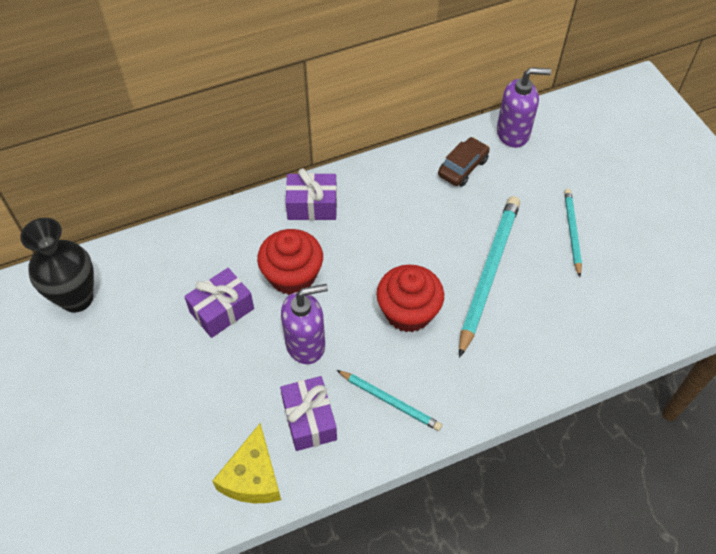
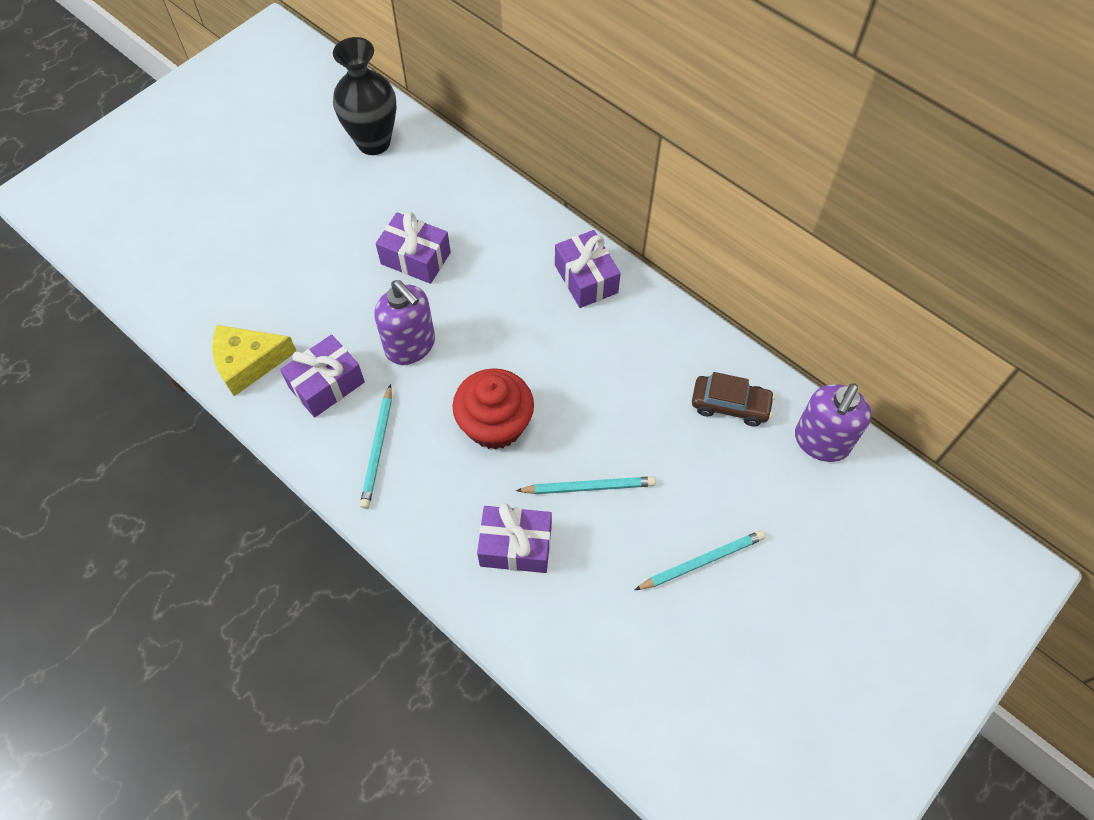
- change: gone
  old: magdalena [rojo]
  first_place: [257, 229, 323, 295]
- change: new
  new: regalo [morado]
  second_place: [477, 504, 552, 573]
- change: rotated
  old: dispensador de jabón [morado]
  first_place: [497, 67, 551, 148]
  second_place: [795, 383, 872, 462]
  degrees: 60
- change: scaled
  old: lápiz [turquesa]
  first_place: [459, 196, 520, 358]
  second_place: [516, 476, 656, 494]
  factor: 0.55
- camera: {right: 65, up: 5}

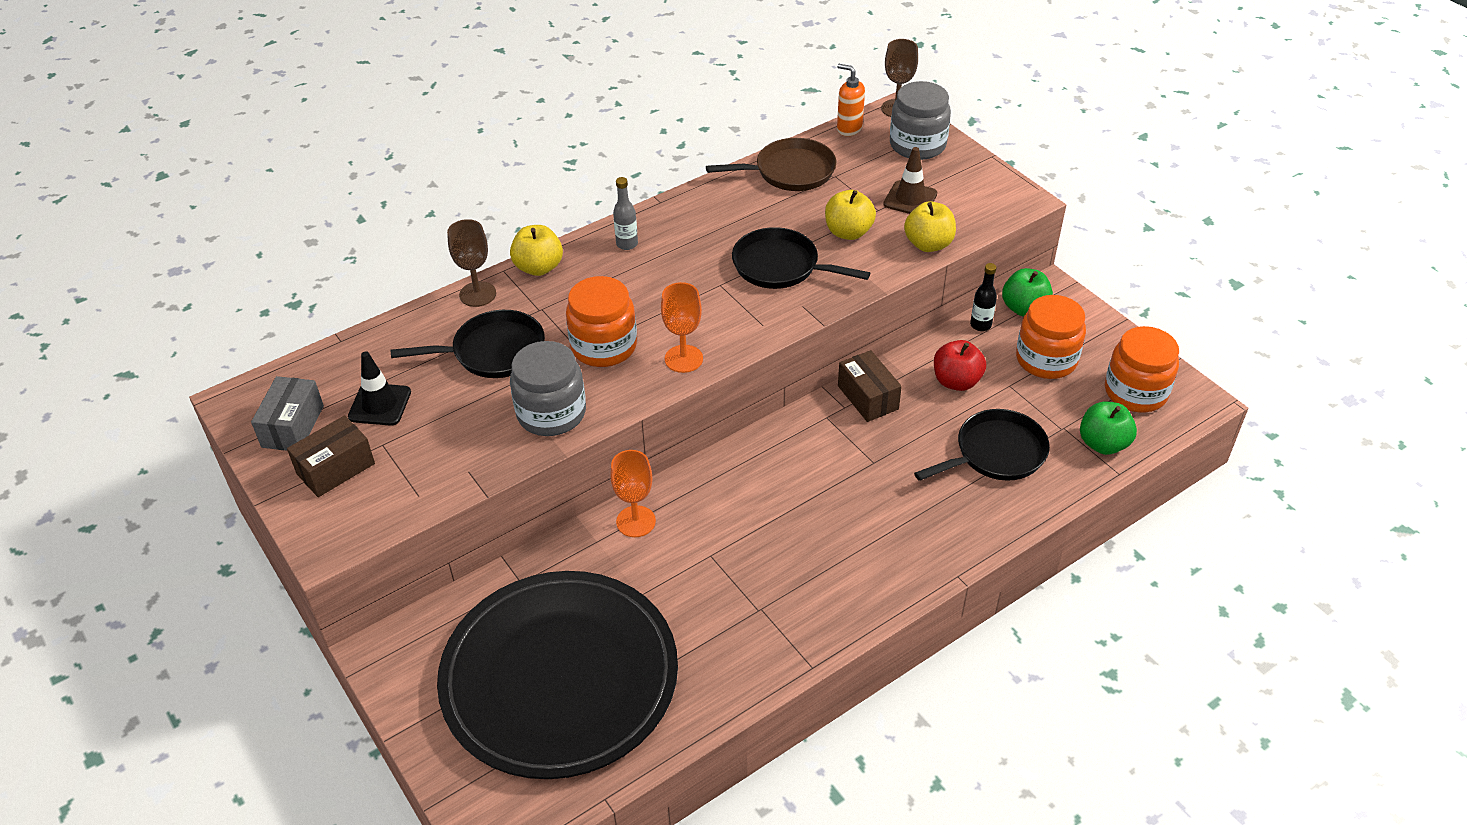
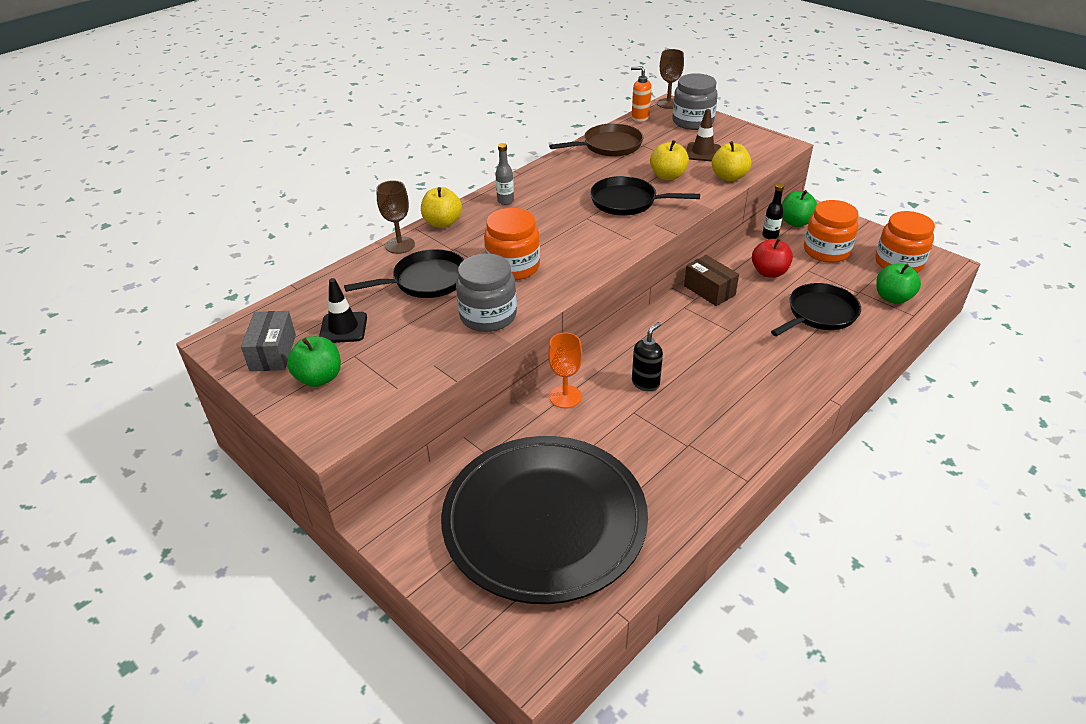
- change: gone
  old: copa [naranja]
  first_place: [661, 282, 703, 373]
- change: new
  new: dispensador de jabón [negro]
  second_place: [632, 322, 663, 391]
- change: swapped
  old: caja [marrón]
  new: manzana [verde]
  first_place: [287, 415, 375, 497]
  second_place: [287, 336, 341, 387]
- camera: {right: -10, up: -5}

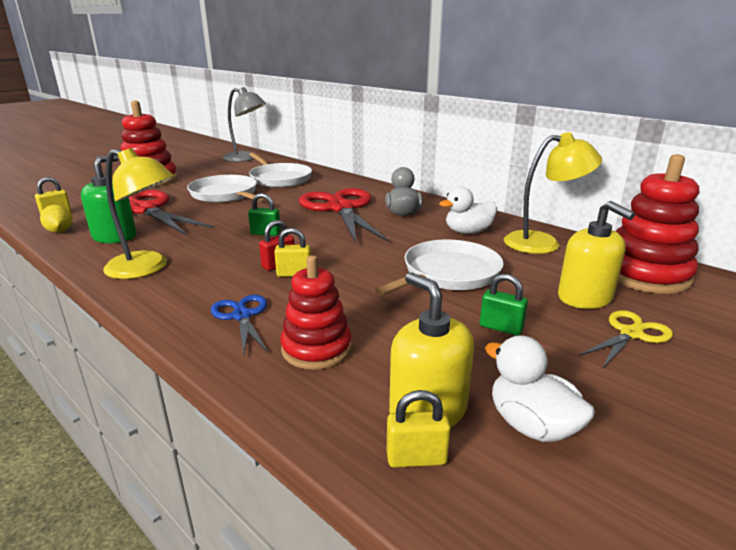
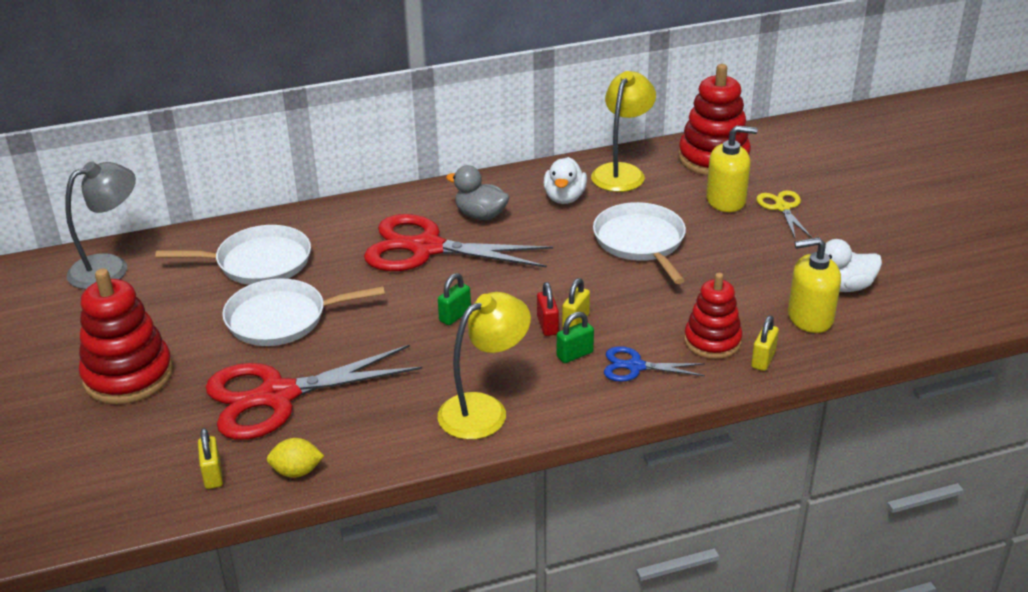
- change: gone
  old: dispensador de jabón [verde]
  first_place: [81, 155, 136, 243]
- change: shifted
  old: candado [amarillo]
  first_place: [387, 390, 451, 468]
  second_place: [751, 315, 779, 371]
- change: shifted
  old: candado [verde]
  first_place: [480, 274, 528, 336]
  second_place: [557, 312, 594, 363]
- camera: {right: -60, up: 10}

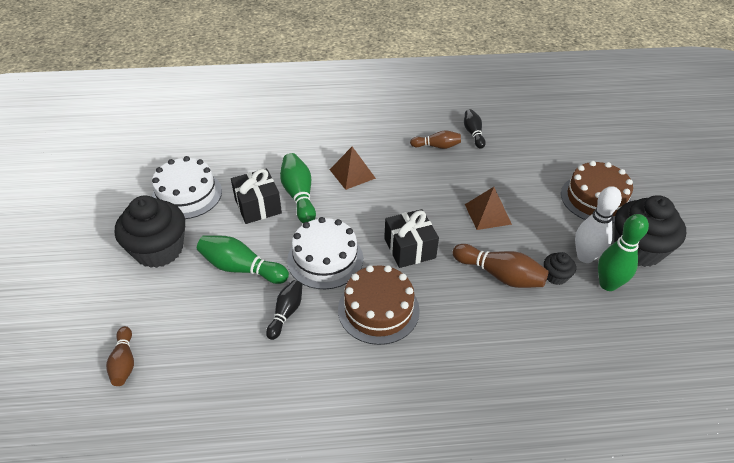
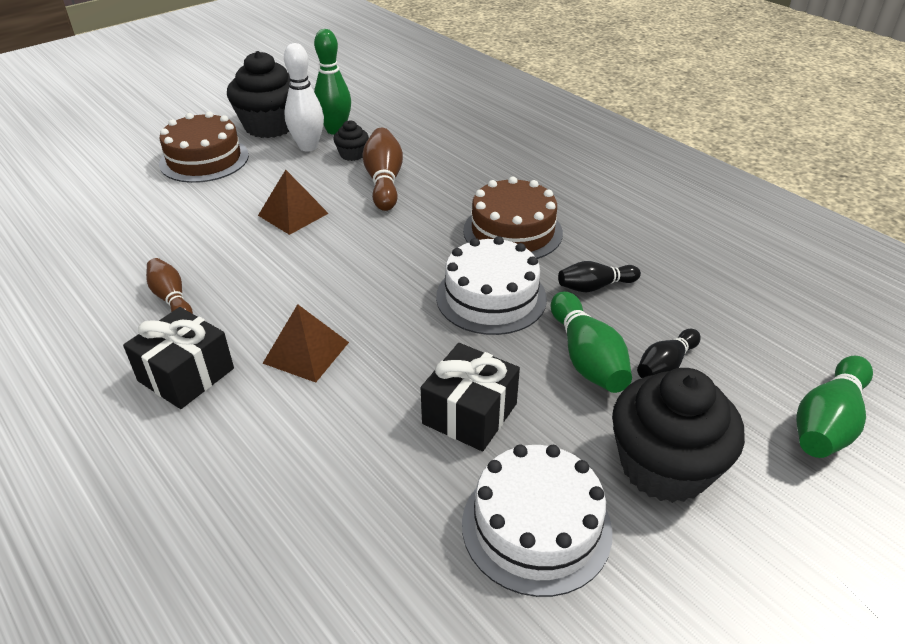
- change: gone
  old: bolo [marrón]
  first_place: [106, 326, 134, 386]
- change: shifted
  old: bolo [verde]
  first_place: [280, 153, 316, 223]
  second_place: [796, 356, 873, 458]
- change: shifted
  old: regalo [negro]
  first_place: [384, 209, 439, 268]
  second_place: [123, 307, 234, 409]
- change: shifted
  old: bolo [negro]
  first_place: [464, 109, 486, 149]
  second_place: [637, 329, 701, 378]
- camera: {right: -125, up: -5}

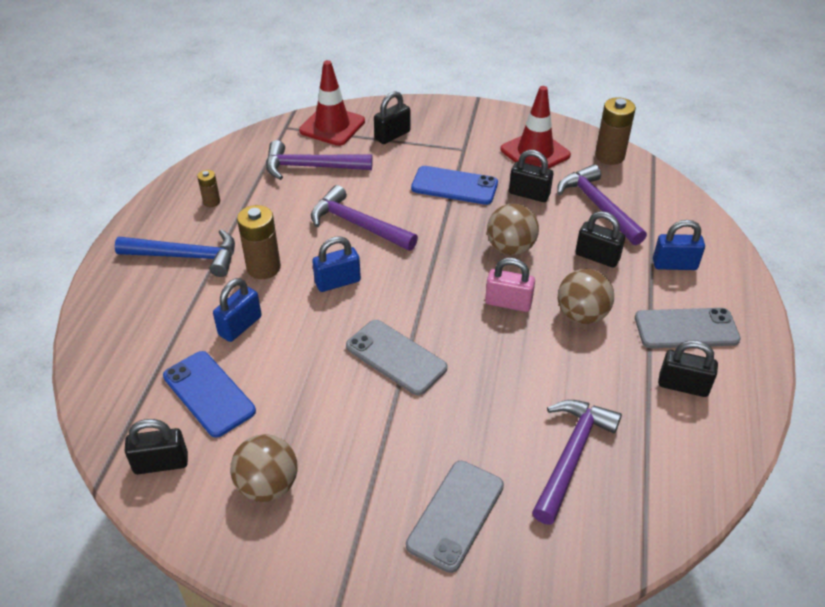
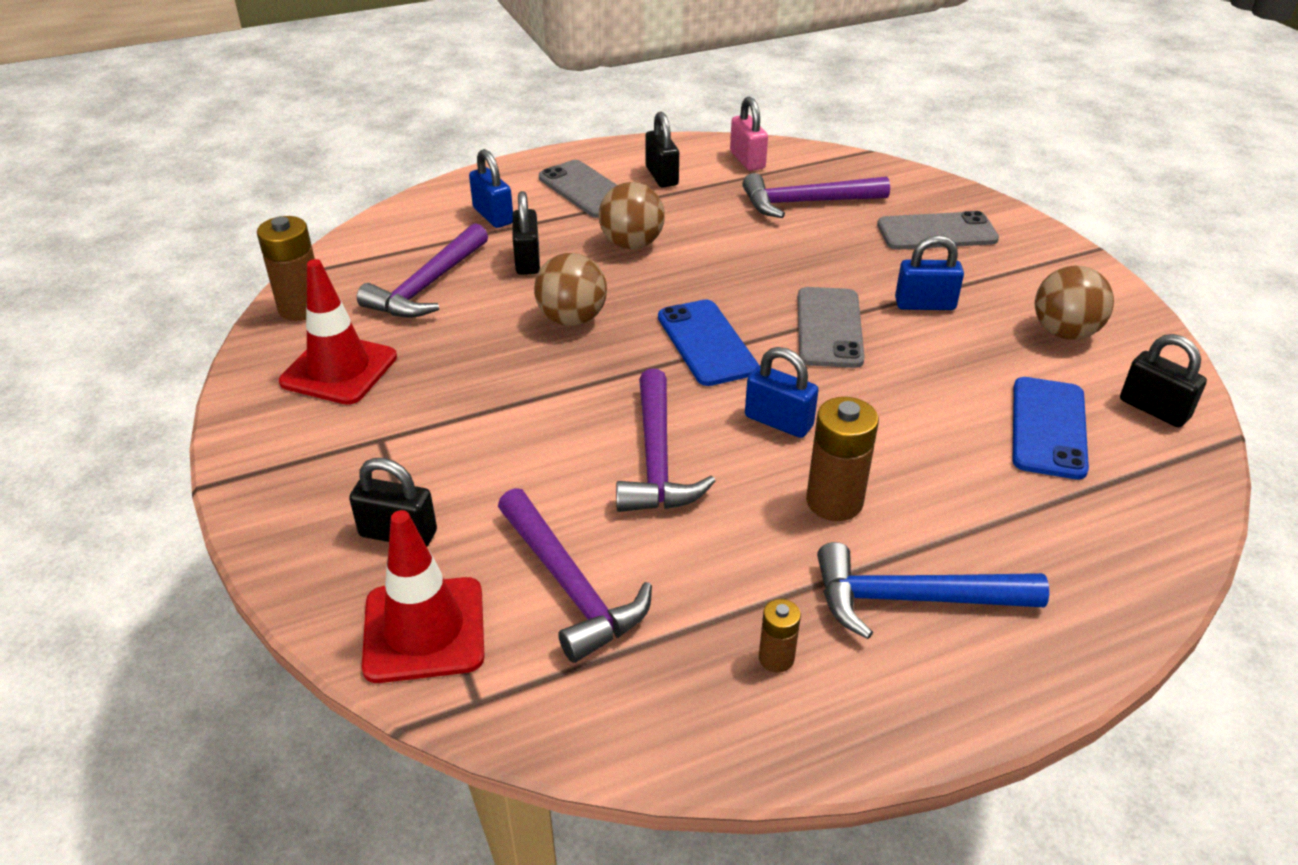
- change: gone
  old: candado [negro]
  first_place: [509, 150, 553, 202]
- change: shifted
  old: candado [azul]
  first_place: [213, 278, 262, 342]
  second_place: [895, 235, 964, 310]
- change: shifted
  old: móvil [azul]
  first_place: [411, 166, 498, 205]
  second_place: [658, 300, 759, 386]
- change: shifted
  old: candado [rosa]
  first_place: [485, 258, 535, 312]
  second_place: [730, 96, 768, 171]
- change: rotated
  old: martillo [azul]
  first_place: [114, 229, 235, 277]
  second_place: [817, 542, 1049, 639]
  degrees: -60
- camera: {right: -125, up: -5}

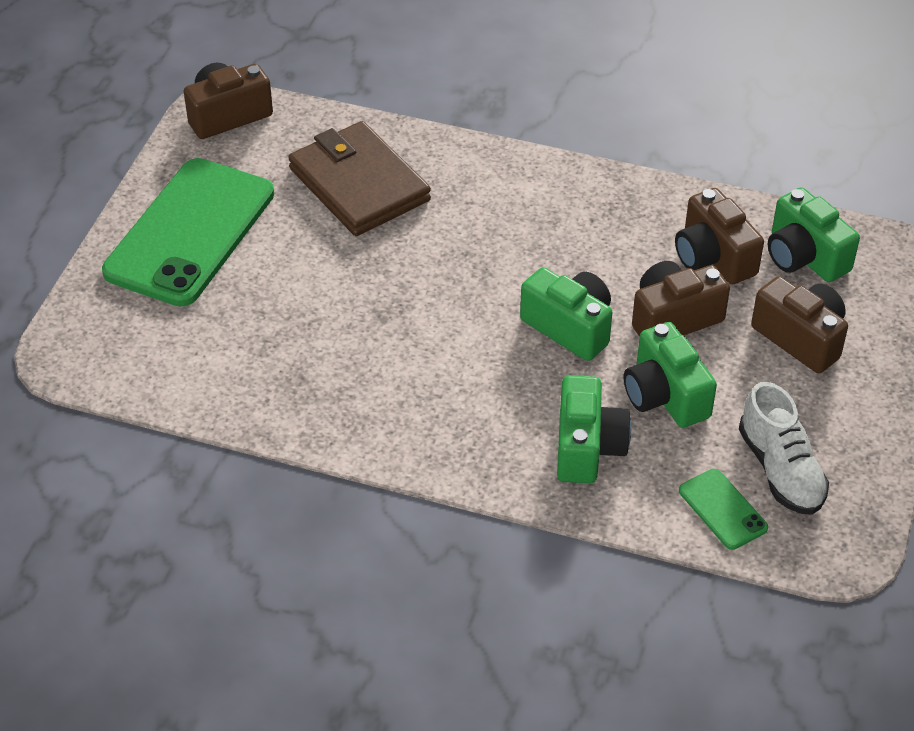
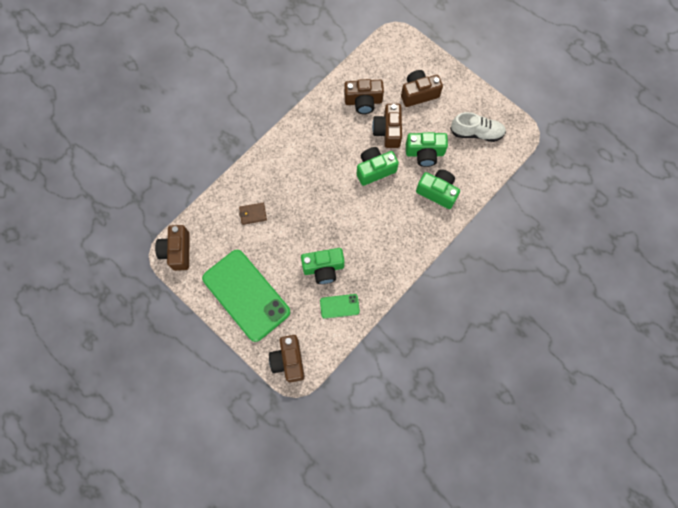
- change: new
  new: cámara [marrón]
  second_place: [269, 335, 305, 383]
- change: shifted
  old: móvil [verde]
  first_place: [679, 469, 768, 550]
  second_place: [320, 294, 360, 319]
- change: shifted
  old: cámara [verde]
  first_place: [768, 187, 860, 282]
  second_place: [301, 248, 344, 284]
- change: scaled
  old: cartera [marrón]
  first_place: [288, 121, 431, 236]
  second_place: [239, 203, 267, 225]
  factor: 0.43
- camera: {right: -65, up: 25}

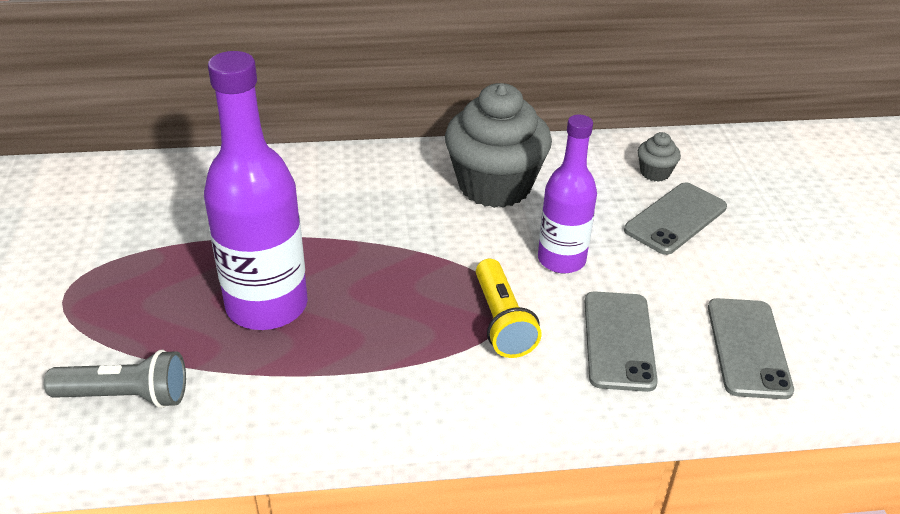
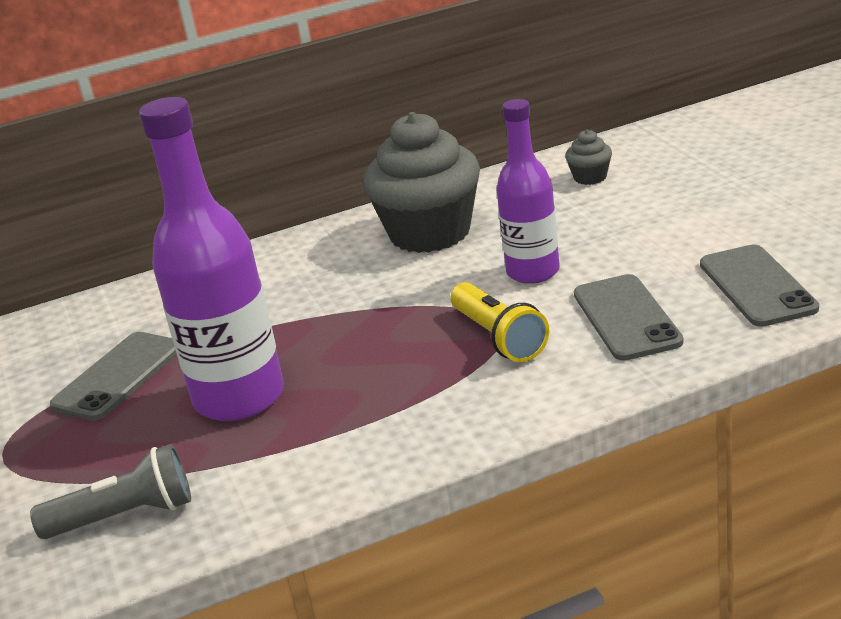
- change: shifted
  old: móvil [gris]
  first_place: [624, 182, 727, 255]
  second_place: [50, 332, 177, 421]
- camera: {right: -10, up: -10}

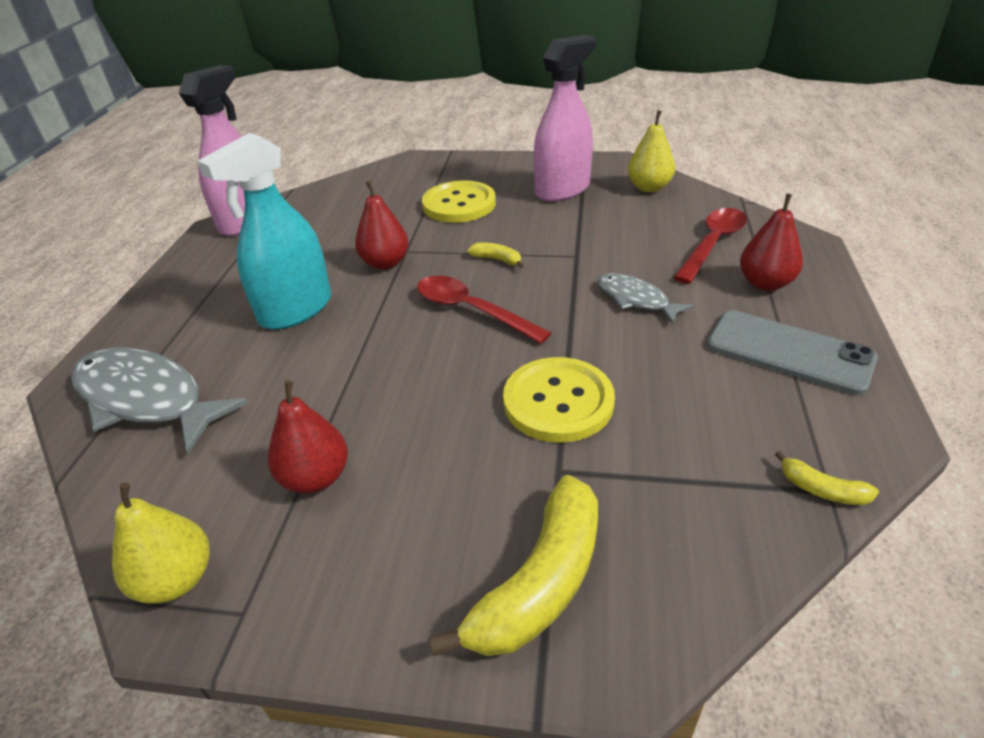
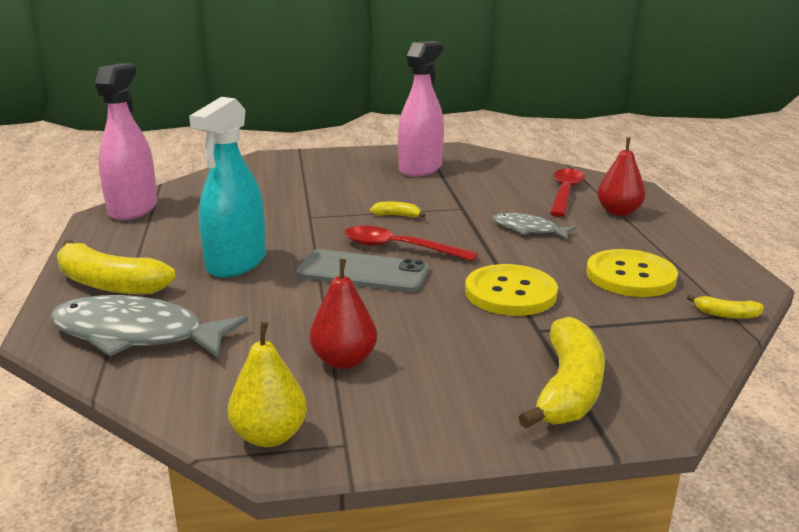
- change: gone
  old: pera [rojo]
  first_place: [355, 181, 409, 270]
- change: gone
  old: pera [amarillo]
  first_place: [628, 110, 675, 192]
- change: new
  new: plátano [amarillo]
  second_place: [57, 240, 176, 294]
- change: shifted
  old: botón [amarillo]
  first_place: [422, 180, 496, 223]
  second_place: [586, 249, 678, 297]
- change: shifted
  old: móvil [gris]
  first_place: [707, 310, 878, 395]
  second_place: [296, 249, 429, 293]
- camera: {right: -20, up: -15}

